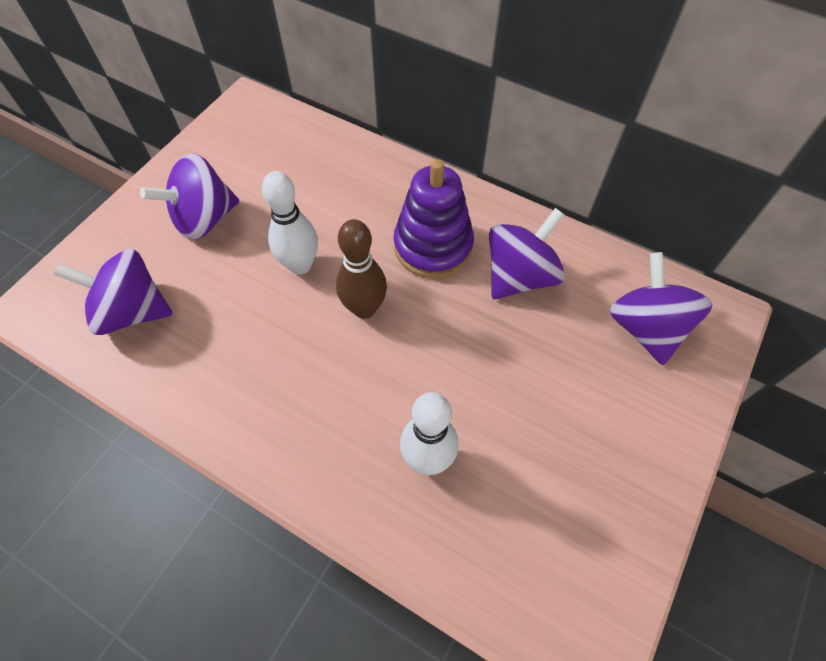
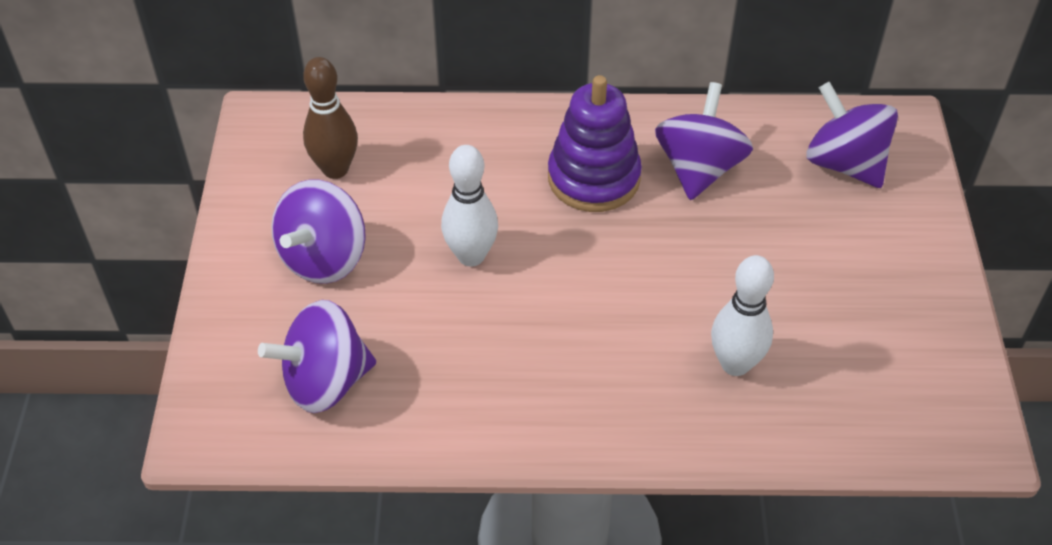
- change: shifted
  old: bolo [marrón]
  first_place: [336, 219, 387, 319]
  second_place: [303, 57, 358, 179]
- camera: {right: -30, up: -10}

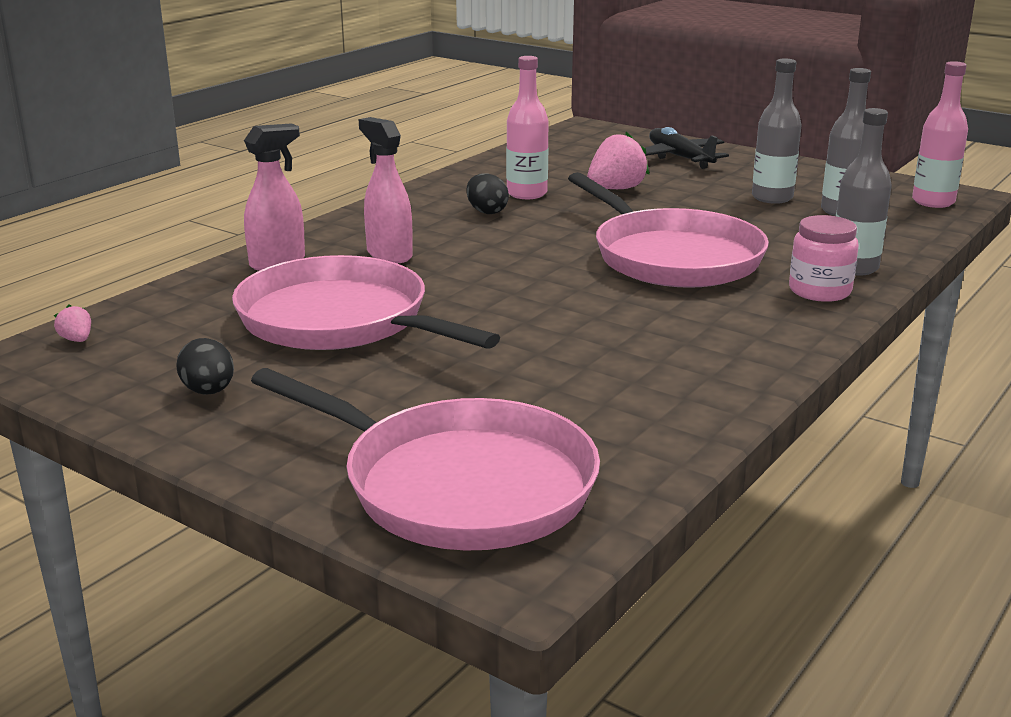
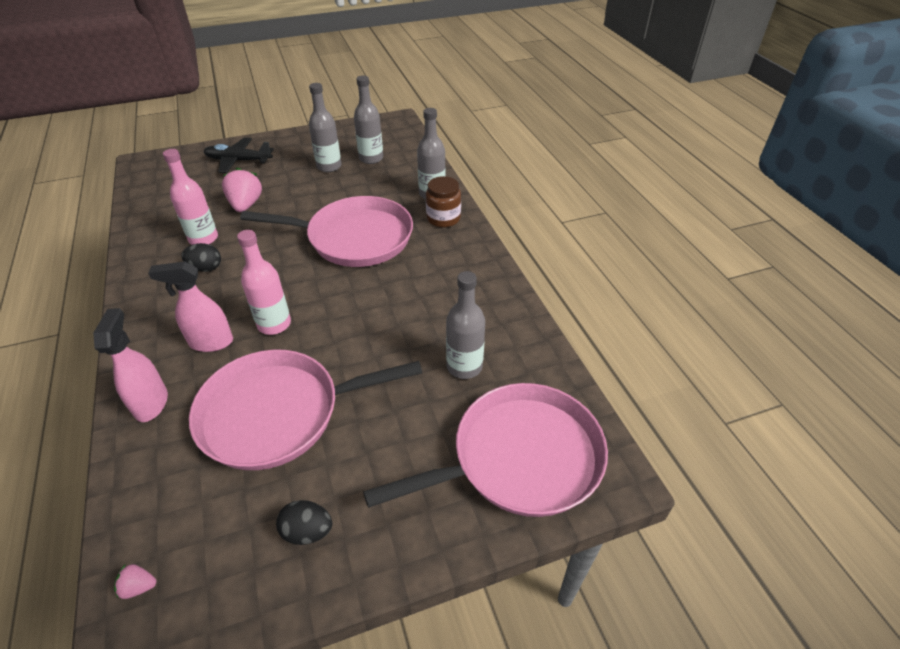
- change: new
  new: botella [gris]
  second_place: [446, 271, 485, 379]
- change: shifted
  old: botella [rosa]
  first_place: [912, 61, 968, 208]
  second_place: [237, 230, 291, 335]
- change: repainted
  old: tarro [rosa]
  new: tarro [marrón]
  first_place: [789, 215, 859, 302]
  second_place: [426, 176, 461, 227]
- camera: {right: -55, up: 20}

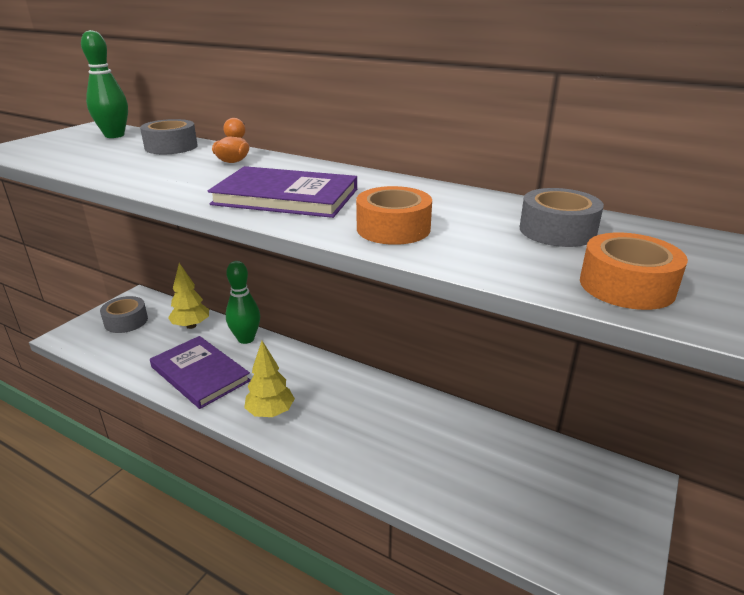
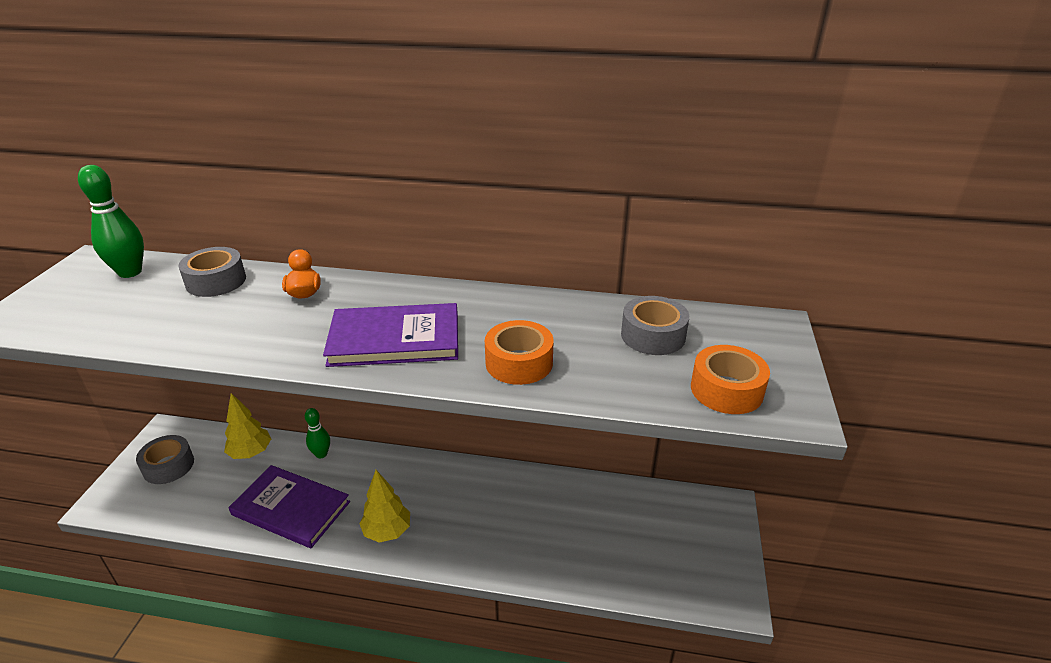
- change: scaled
  old: bolo [verde]
  first_place: [226, 261, 260, 344]
  second_place: [305, 408, 330, 458]
  factor: 0.64
- camera: {right: -20, up: 5}

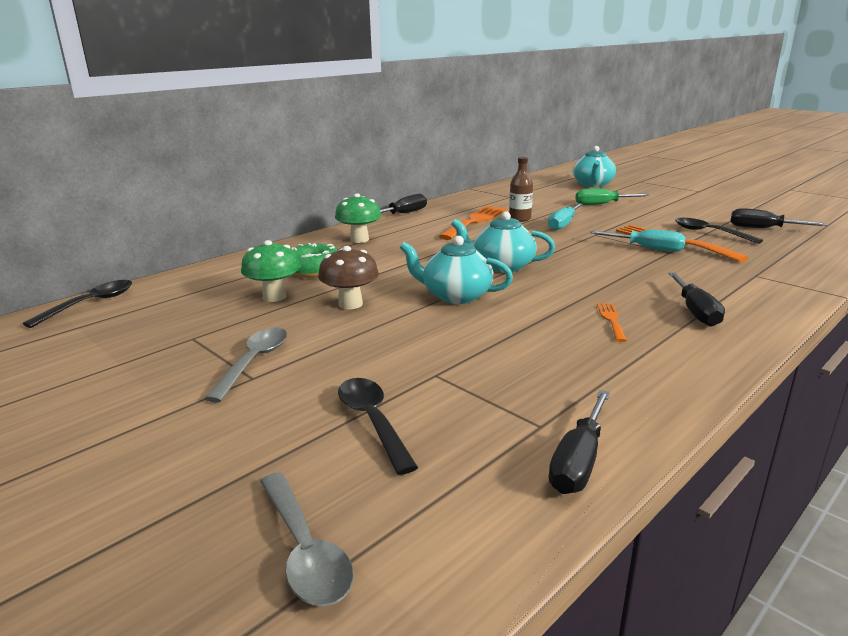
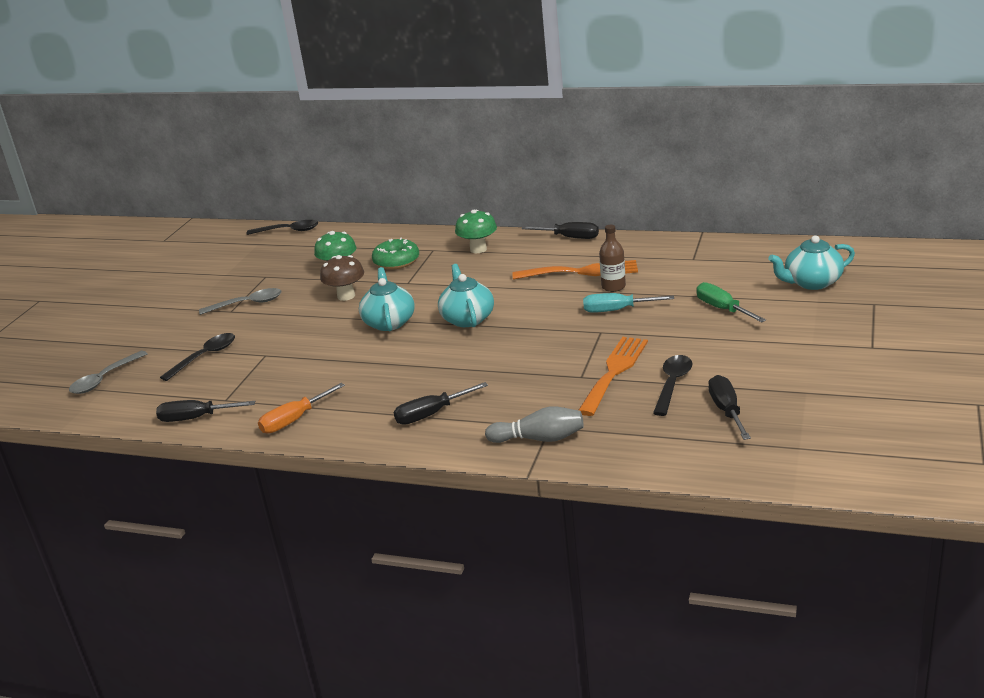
- change: gone
  old: destornillador [turquesa]
  first_place: [590, 230, 686, 252]
- change: gone
  old: tenedor [naranja]
  first_place: [597, 303, 627, 342]
- change: new
  new: destornillador [naranja]
  second_place: [258, 383, 345, 434]
- change: new
  new: bolo [gris]
  second_place: [485, 406, 584, 443]
- camera: {right: 65, up: 5}

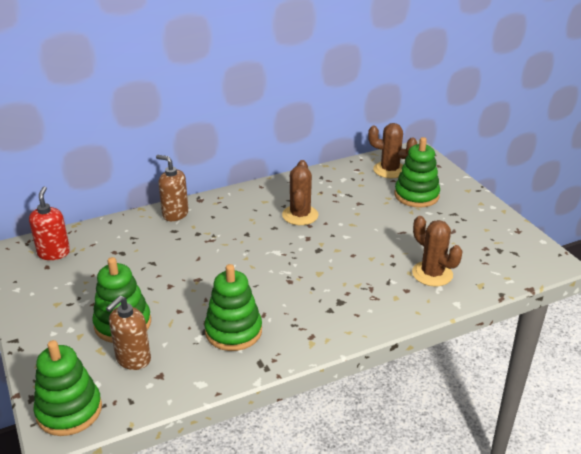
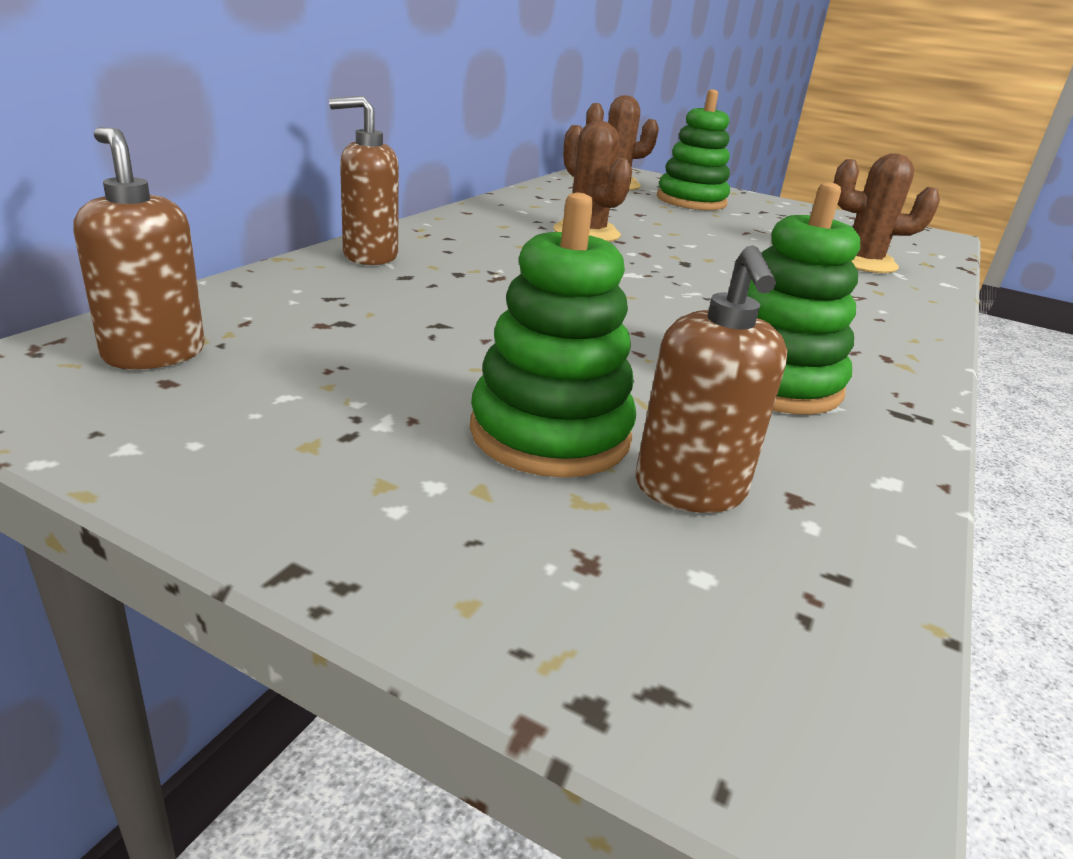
- change: gone
  old: juguete apilable [verde]
  first_place: [33, 340, 102, 436]
- change: repainted
  old: dispensador de jabón [rojo]
  new: dispensador de jabón [marrón]
  first_place: [29, 187, 70, 260]
  second_place: [73, 127, 205, 369]
- camera: {right: -40, up: -5}

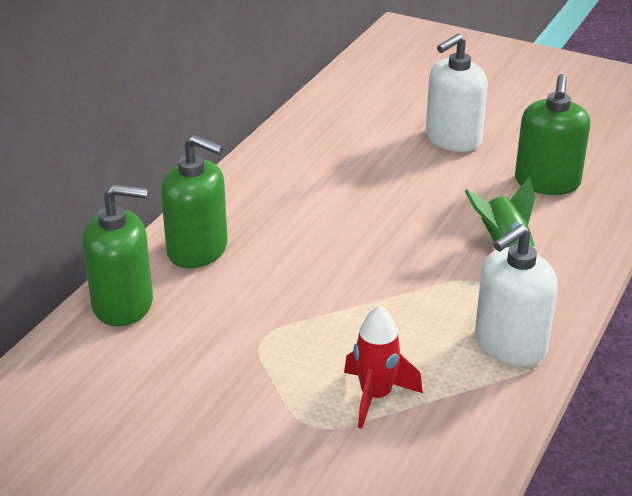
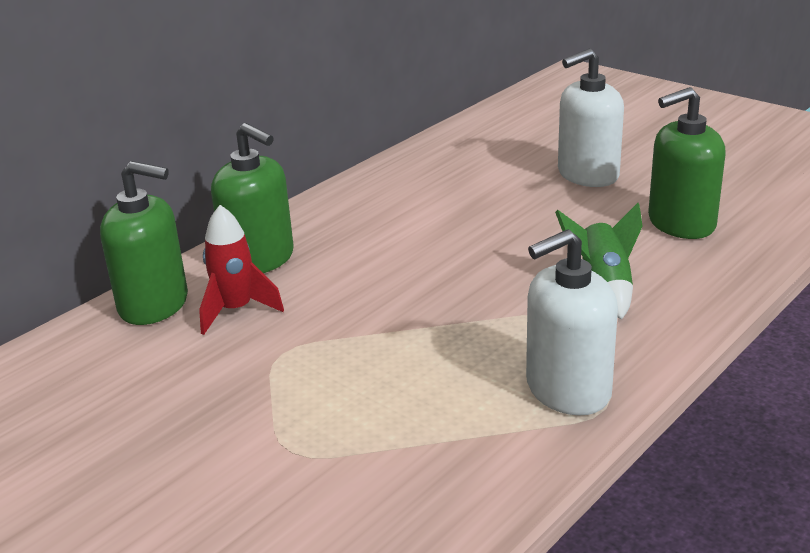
- change: shifted
  old: cohete [rojo]
  first_place: [344, 306, 423, 429]
  second_place: [199, 205, 284, 335]
- change: rotated
  old: dispensador de jabón [verde]
  first_place: [515, 74, 590, 195]
  second_place: [648, 87, 726, 239]
  degrees: 45
- camera: {right: 15, up: -5}

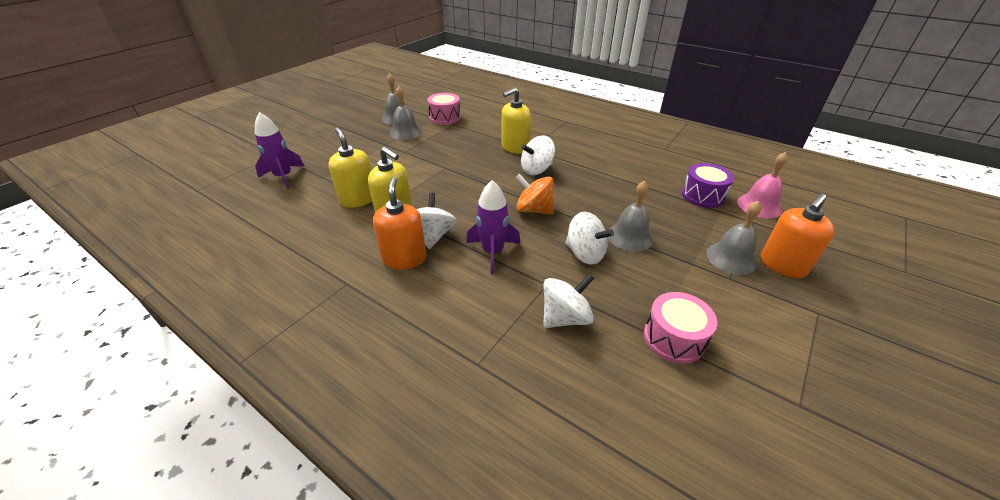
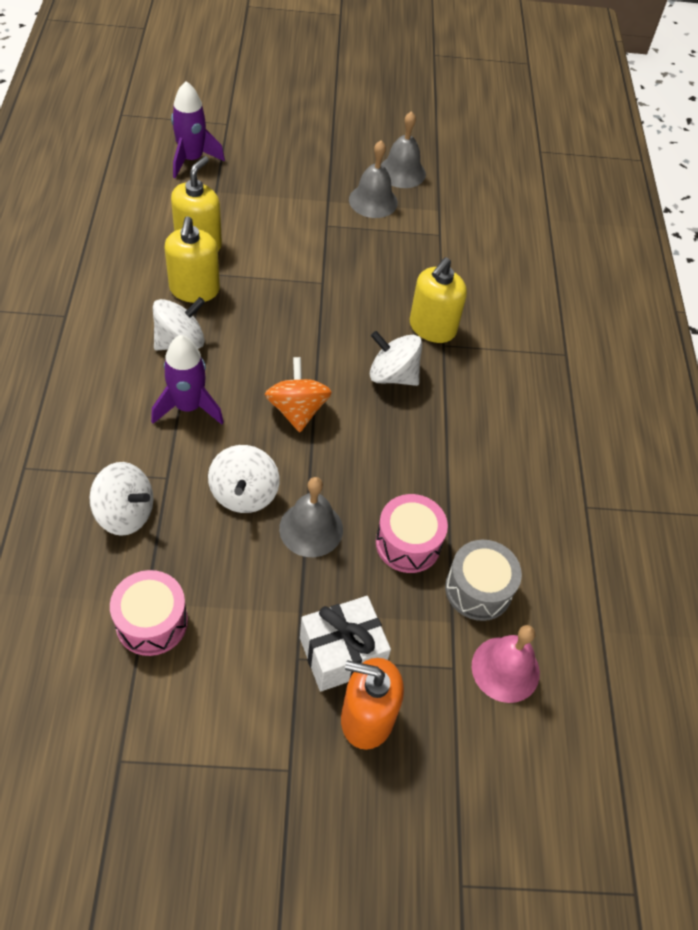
- change: gone
  old: dispensador de jabón [naranja]
  first_place: [373, 177, 426, 270]
- change: shifted
  old: tambor [rosa]
  first_place: [427, 93, 461, 125]
  second_place: [376, 494, 448, 573]
- change: swapped
  old: campana [gris]
  new: regalo [blanco]
  first_place: [706, 201, 761, 275]
  second_place: [300, 596, 391, 691]
- change: repainted
  old: tambor [morado]
  new: tambor [gris]
  first_place: [682, 163, 734, 208]
  second_place: [445, 540, 522, 621]
- change: rotated
  old: dispensador de jabón [amarillo]
  first_place: [502, 88, 531, 154]
  second_place: [409, 257, 467, 343]
  degrees: -75
- camera: {right: 50, up: 15}

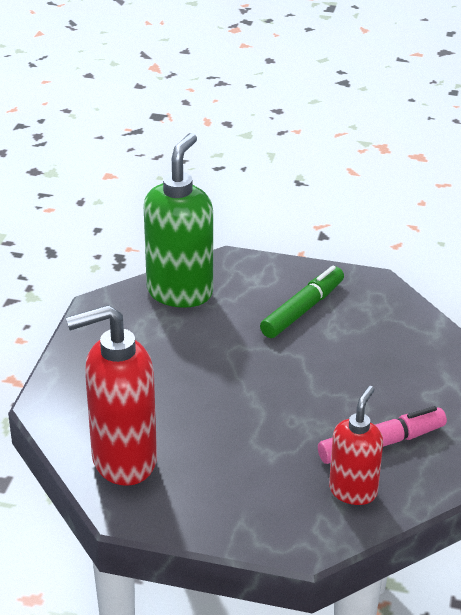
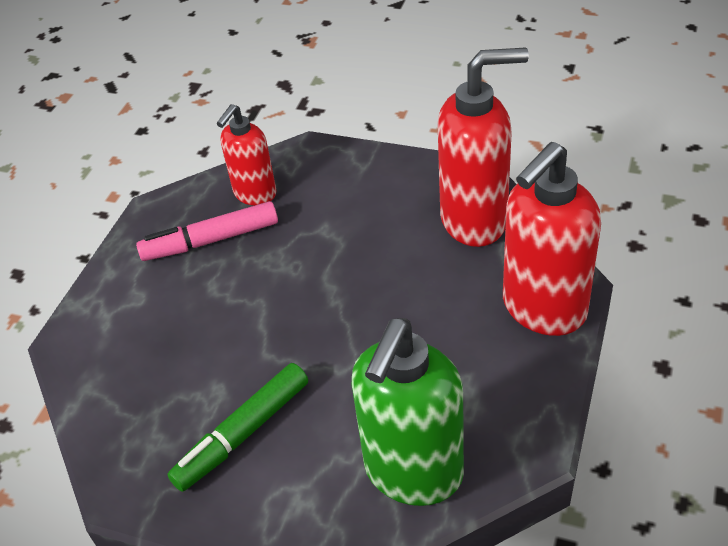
- change: new
  new: dispensador de jabón [rojo]
  second_place: [503, 142, 601, 336]
- camera: {right: -170, up: 10}

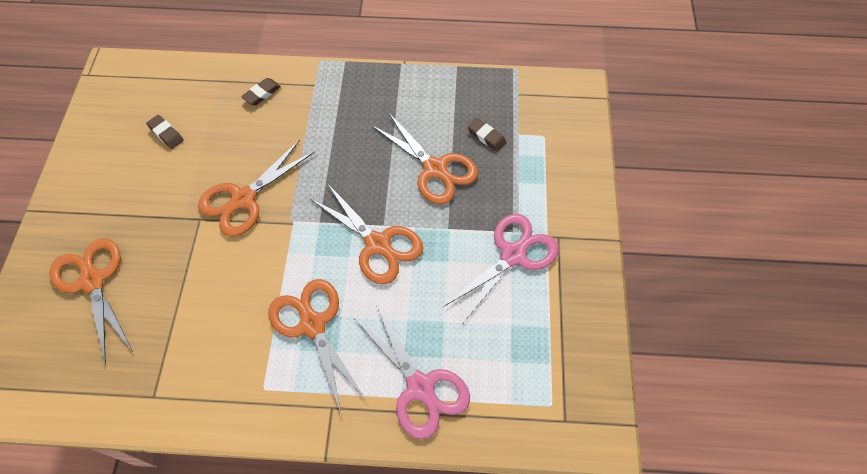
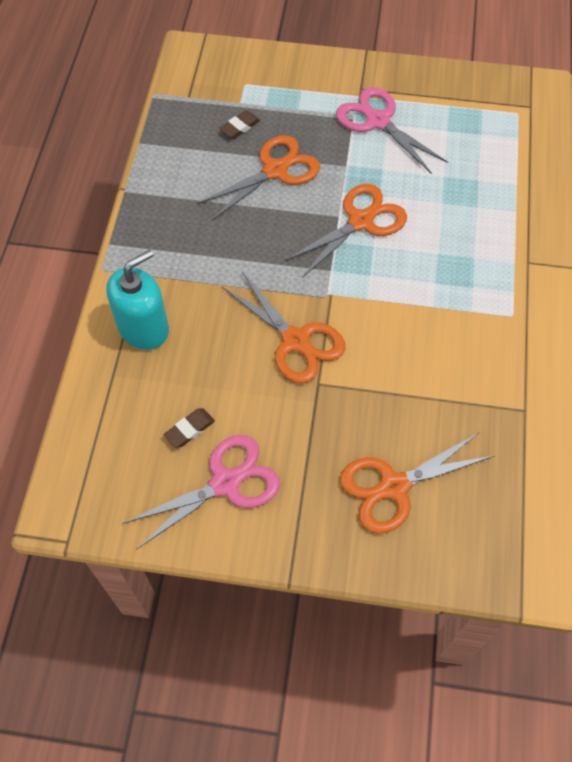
- change: gone
  old: tijeras [naranja]
  first_place: [268, 279, 366, 412]
- change: shifted
  old: tijeras [rosa]
  first_place: [355, 304, 470, 439]
  second_place: [122, 435, 280, 550]
- change: swapped
  old: goma de borrar [marrón]
  new: dispensador de jabón [turquesa]
  first_place: [241, 78, 281, 105]
  second_place: [106, 249, 169, 350]
- camera: {right: -85, up: 0}

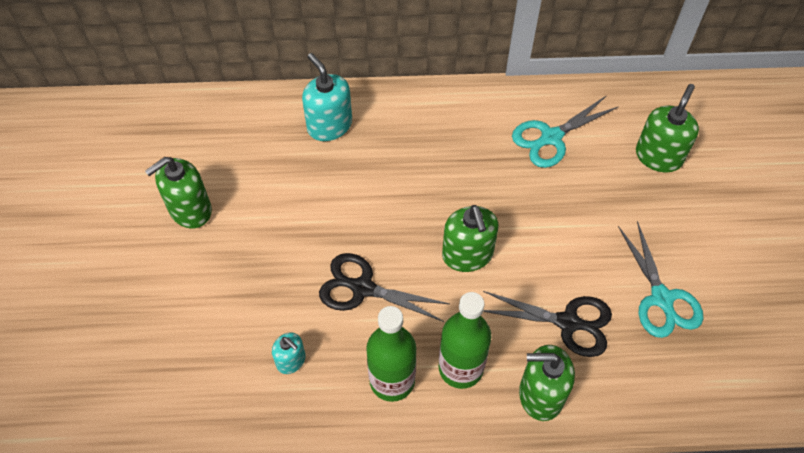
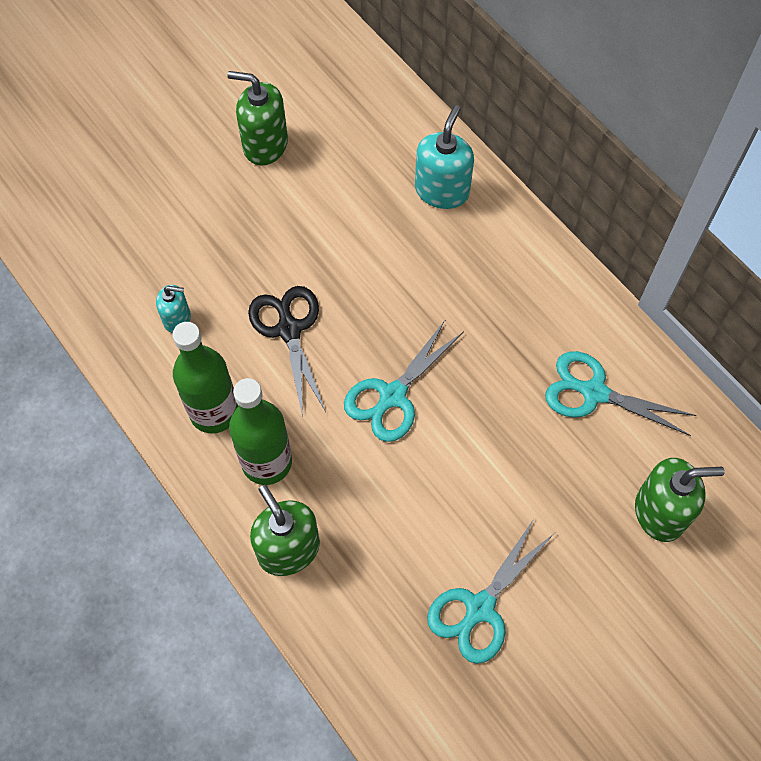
- change: gone
  old: tijeras [negro]
  first_place: [483, 291, 612, 357]
- change: swapped
  old: dispensador de jabón [verde]
  new: tijeras [turquesa]
  first_place: [442, 205, 499, 272]
  second_place: [344, 319, 463, 442]
- change: rotated
  old: dispensador de jabón [turquesa]
  first_place: [272, 332, 306, 374]
  second_place: [156, 285, 191, 333]
  degrees: -90
- camera: {right: 55, up: 5}

